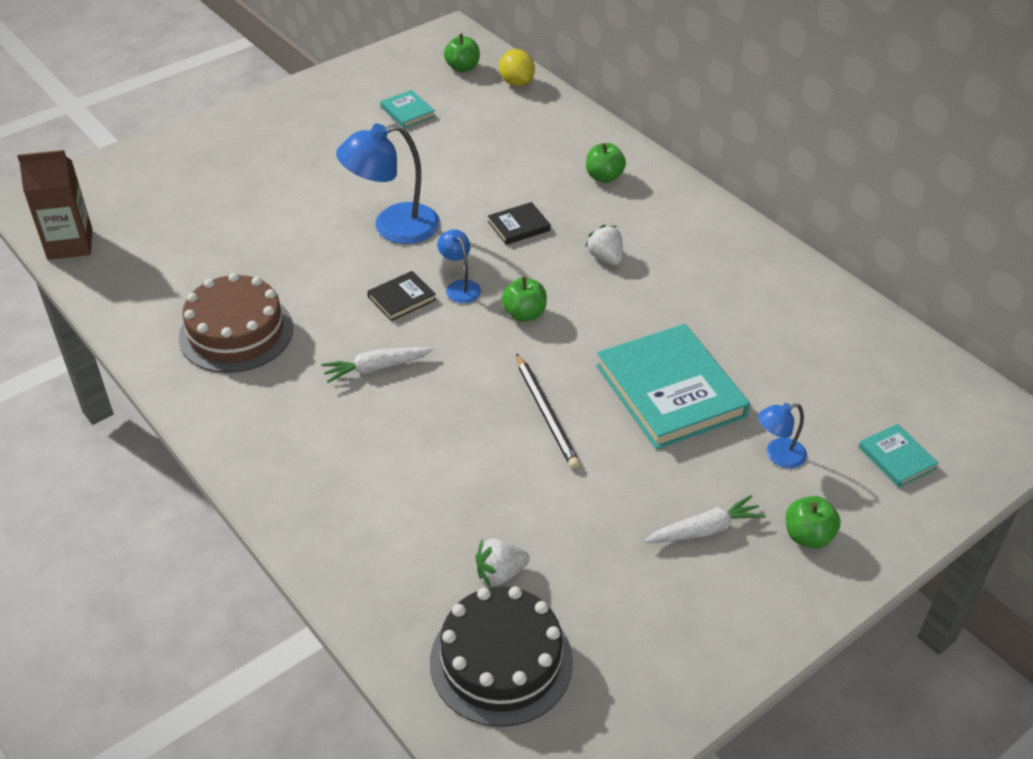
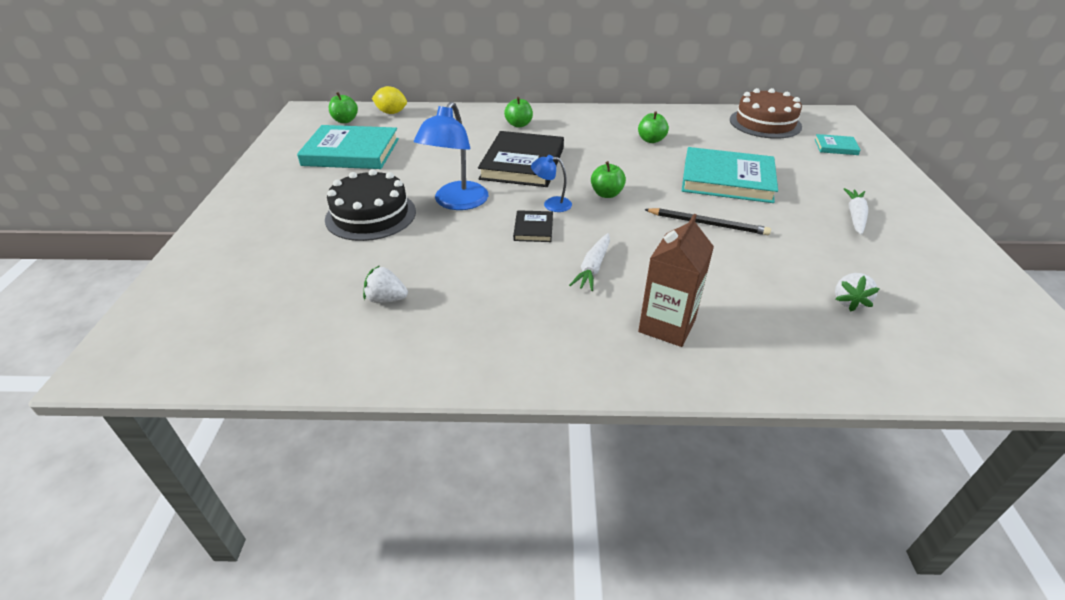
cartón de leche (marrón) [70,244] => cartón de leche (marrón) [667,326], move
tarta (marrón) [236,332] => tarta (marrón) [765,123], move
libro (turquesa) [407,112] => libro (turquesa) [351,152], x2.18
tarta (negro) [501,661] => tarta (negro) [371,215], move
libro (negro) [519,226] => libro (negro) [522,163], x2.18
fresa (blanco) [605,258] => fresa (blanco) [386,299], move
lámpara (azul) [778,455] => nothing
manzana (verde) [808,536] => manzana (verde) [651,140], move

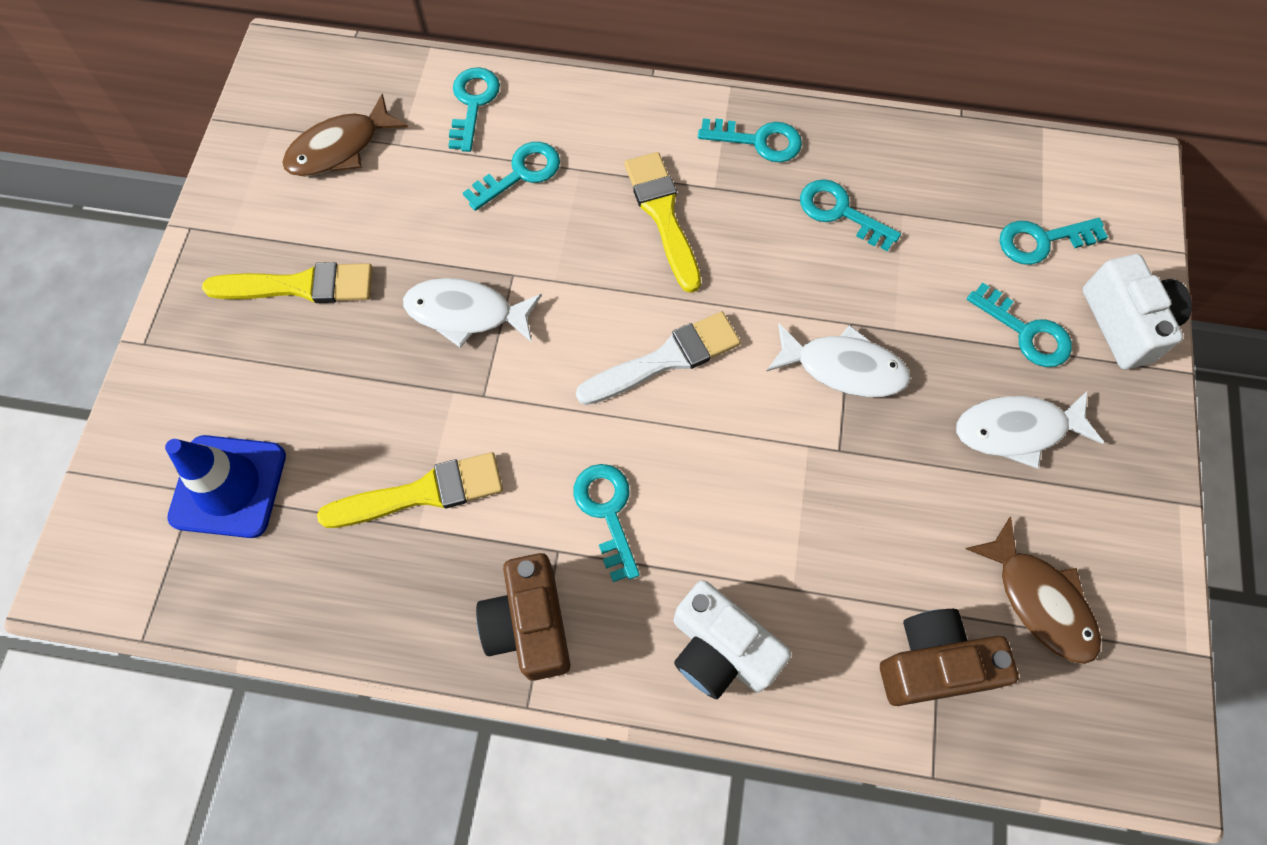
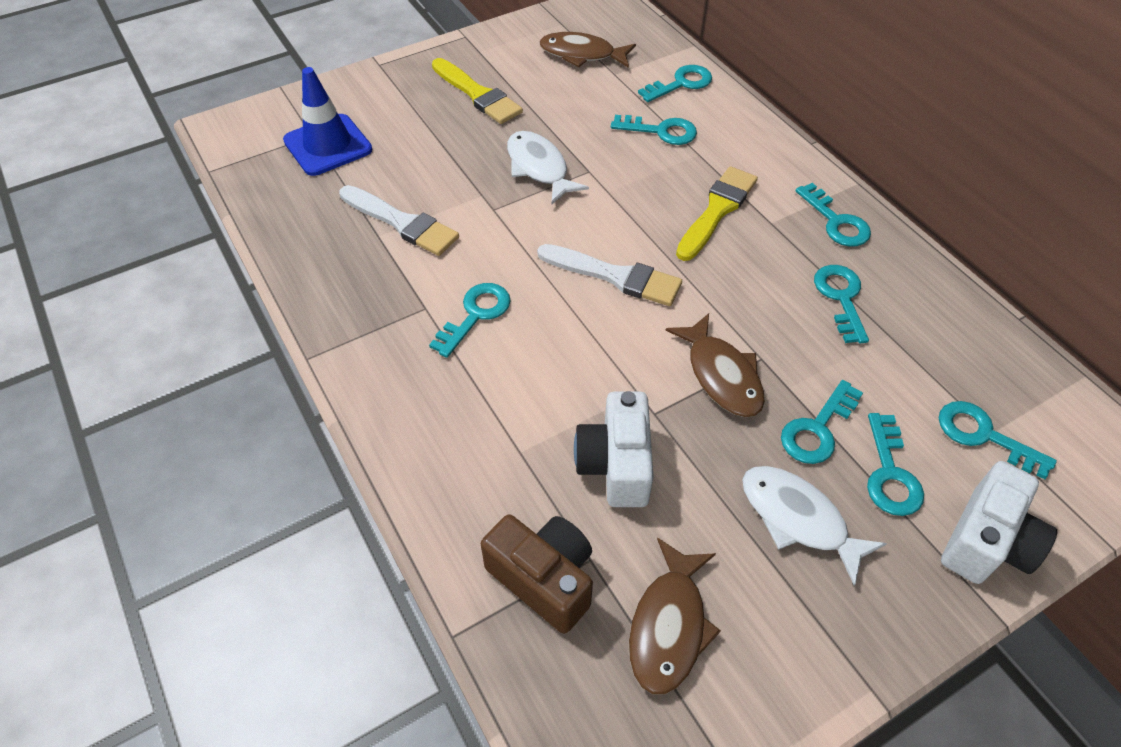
pincel (amarillo) [422,493] => pincel (blanco) [402,223]
cámara (marrón) [529,624] => nothing
cámara (blanco) [720,649] => cámara (blanco) [616,464], move
pez (blanco) [843,367] => pez (marrón) [721,375]
nothing => llave (turquesa) [817,429]

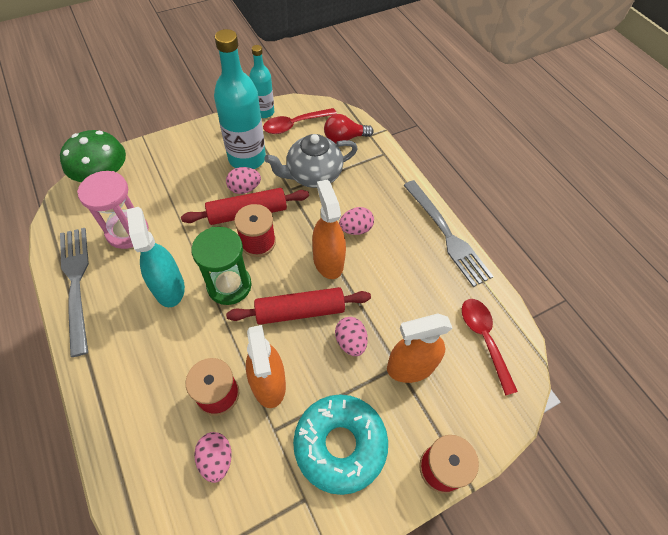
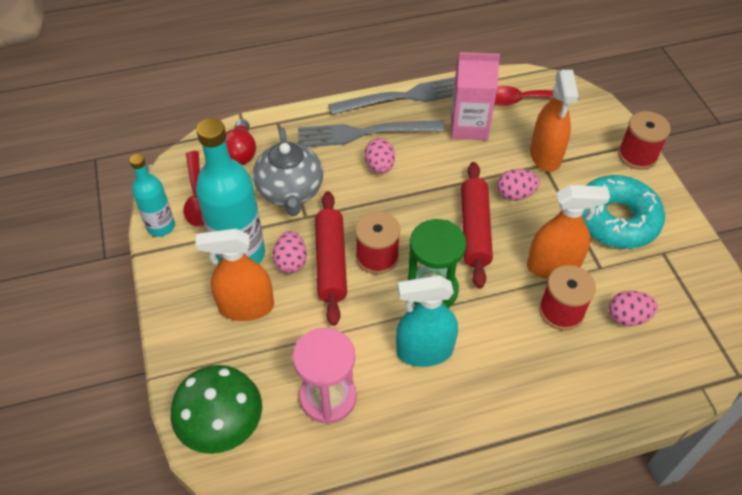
tenedor (gris) [76,282] => tenedor (gris) [363,133], move
pulverizador (naranja) [328,261] => pulverizador (naranja) [246,307], move
nothing => cartón de leche (rosa) [469,126]

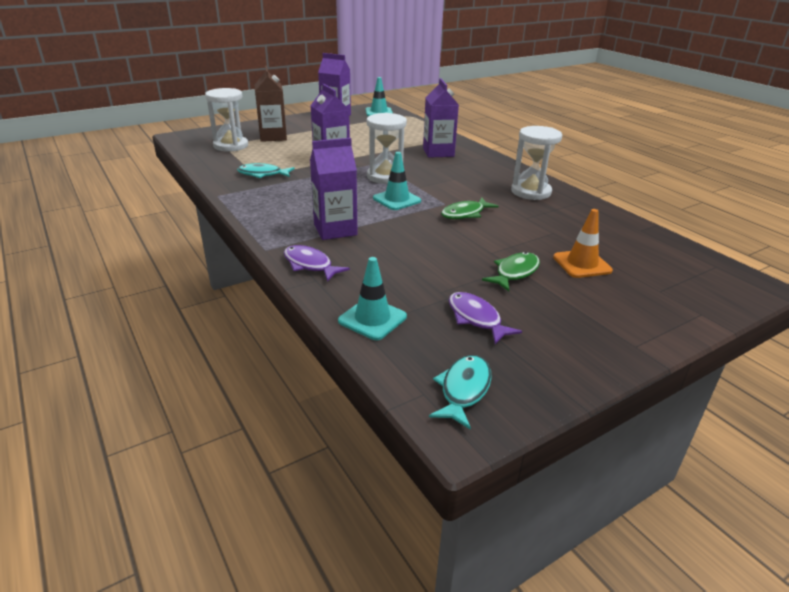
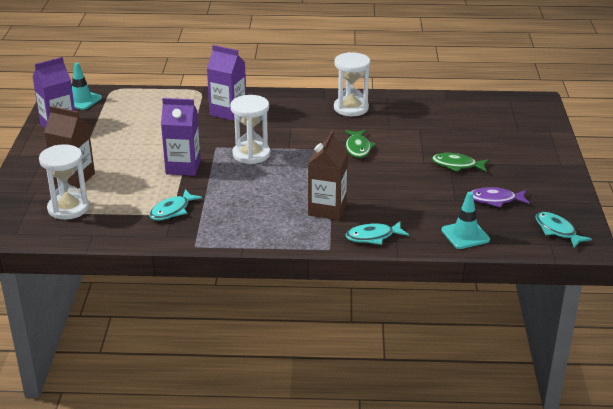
pez (morado) [310,265] => pez (turquesa) [373,237]
cartón de leche (morado) [335,230] => cartón de leche (marrón) [327,209]
cono de tráfico (turquesa) [397,200] => nothing
pez (verde) [515,272] => pez (verde) [457,165], 60 degrees counterclockwise
cono de tráfico (naranja) [582,264] => nothing

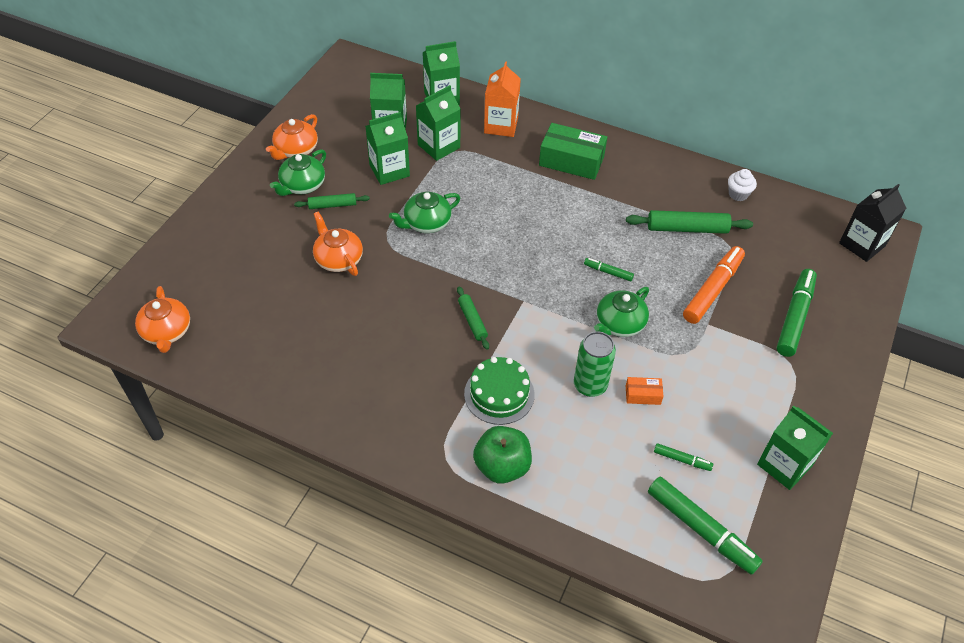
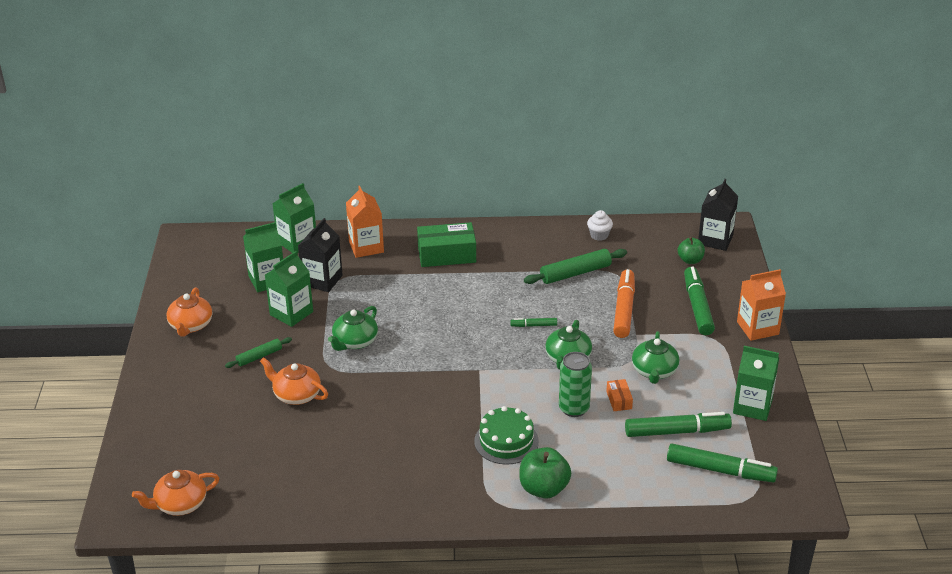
tetera (naranja) [166,332] => tetera (naranja) [180,504], 105 degrees clockwise
tetera (verde) [302,185] => tetera (verde) [654,371], move
cartón de leche (verde) [439,146] => cartón de leche (negro) [322,280]
rodillo (verde) [472,321] => nothing
caja (naranja) [643,395] => caja (naranja) [619,400], 75 degrees counterclockwise
rotulador (verde) [682,460] => rotulador (verde) [677,431], x2.06
nothing => manzana (verde) [690,260]
nothing => cartón de leche (naranja) [757,328]

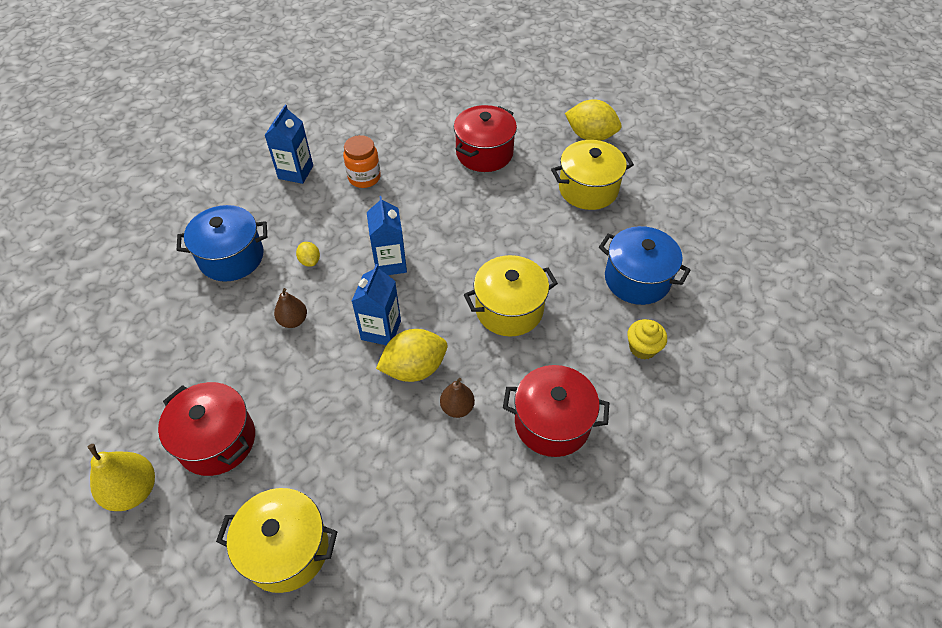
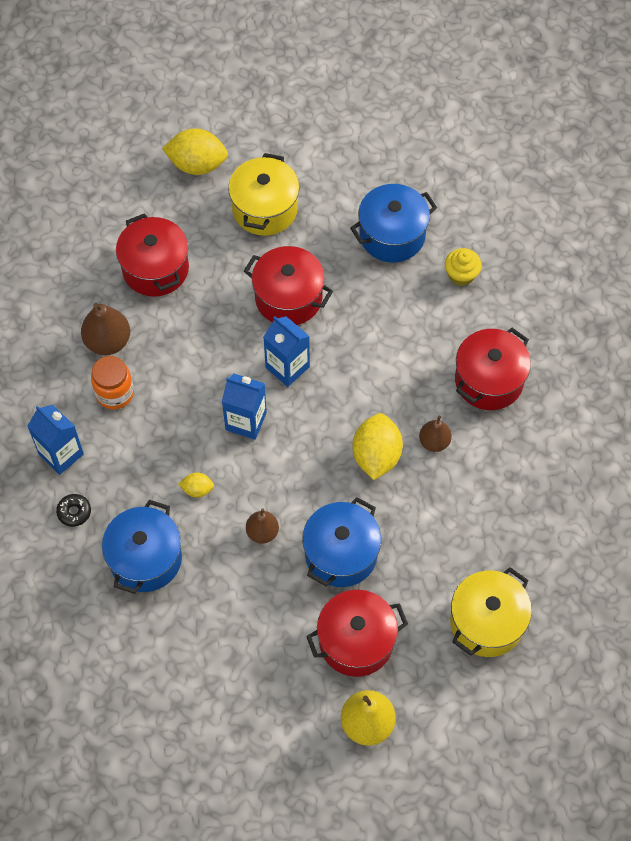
cartón de leche (azul) [381,330] => cartón de leche (azul) [287,367], move
olla (amarillo) [509,309] => nothing
limón (amarillo) [590,136] => limón (amarillo) [197,164], 45 degrees clockwise
nothing => rosquilla (negro) [74,512]
nothing => pera (marrón) [108,341]
nothing => olla (rojo) [288,298]
nothing => olla (azul) [341,554]

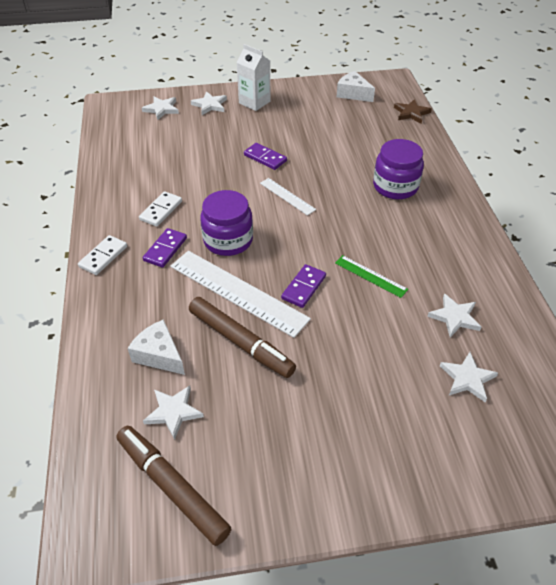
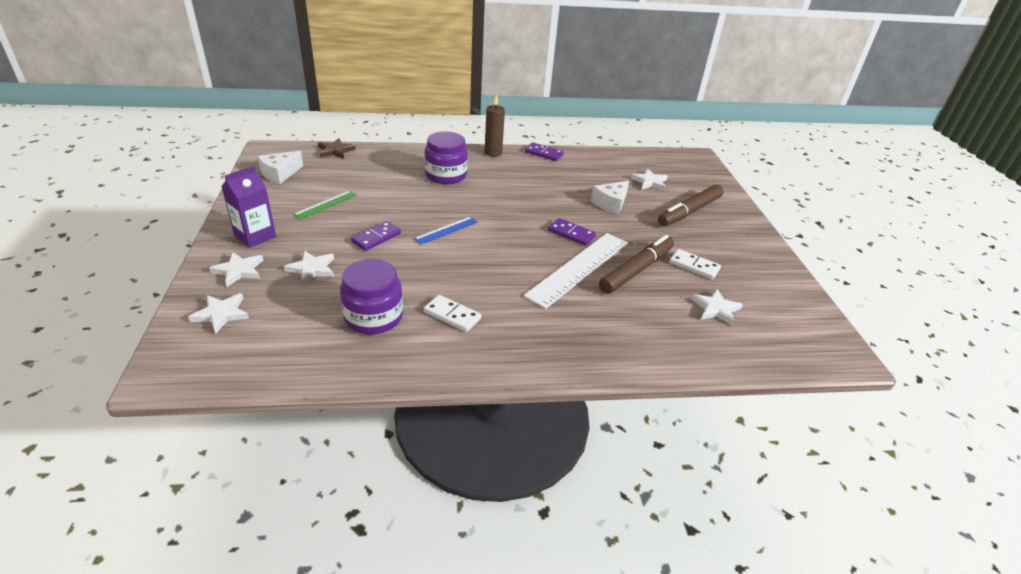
ficha de dominó (blanco) [103,257] => ficha de dominó (blanco) [694,266], move
rotulador (marrón) [172,487] => rotulador (marrón) [689,211], move
queso (blanco) [159,355] => queso (blanco) [611,204], move
ficha de dominó (morado) [165,249] => ficha de dominó (morado) [543,153], move
tarro (morado) [228,240] => tarro (morado) [373,317], move
cartón de leche (blanco) [254,102] => cartón de leche (morado) [255,236]
regla (blanco) [287,196] => regla (azul) [446,230]
regla (verde) [370,276] => regla (verde) [325,205], move
estrella (blanco) [454,317] => estrella (blanco) [312,269], move
nothing => vela (marrón) [493,153]

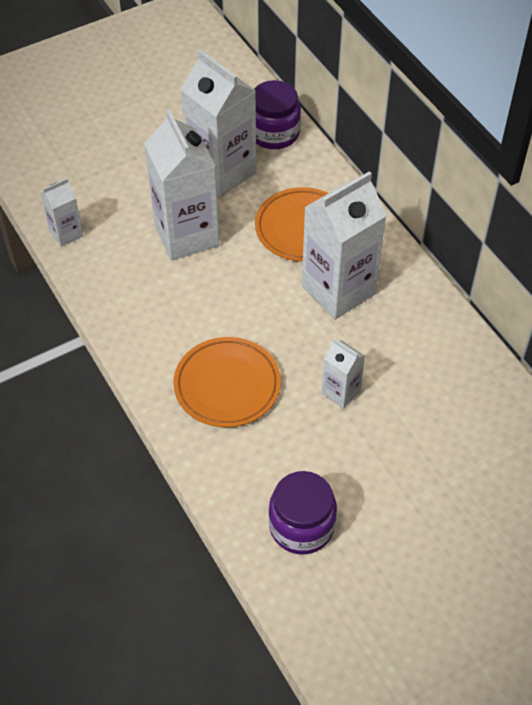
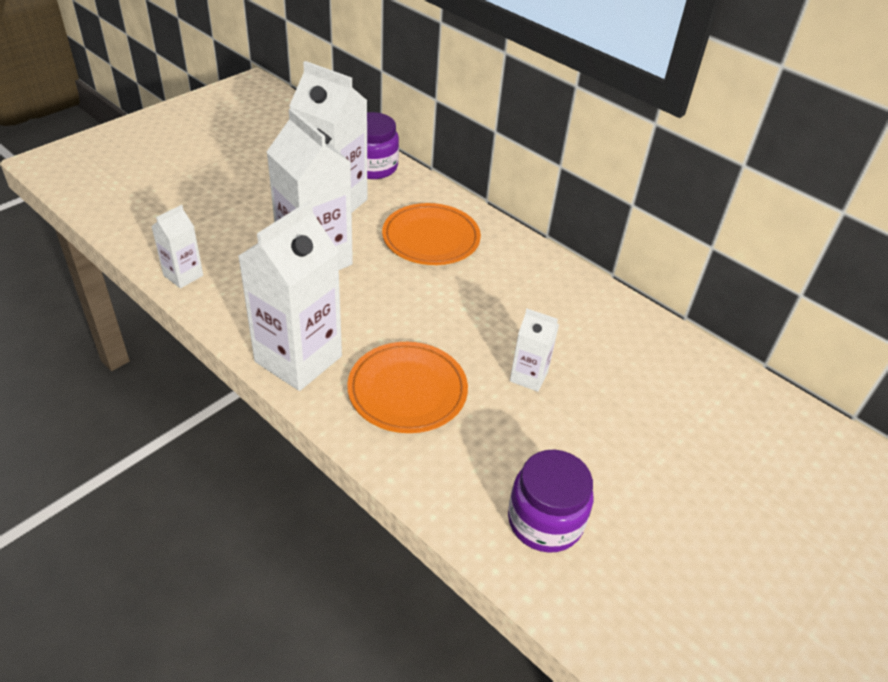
cartón de leche (blanco) [338,290] => cartón de leche (blanco) [298,359], move

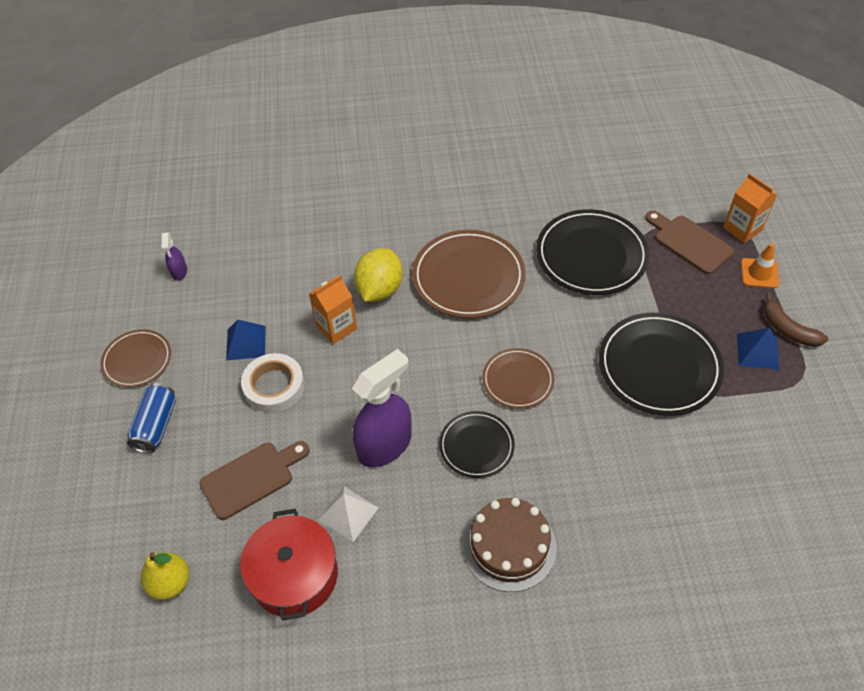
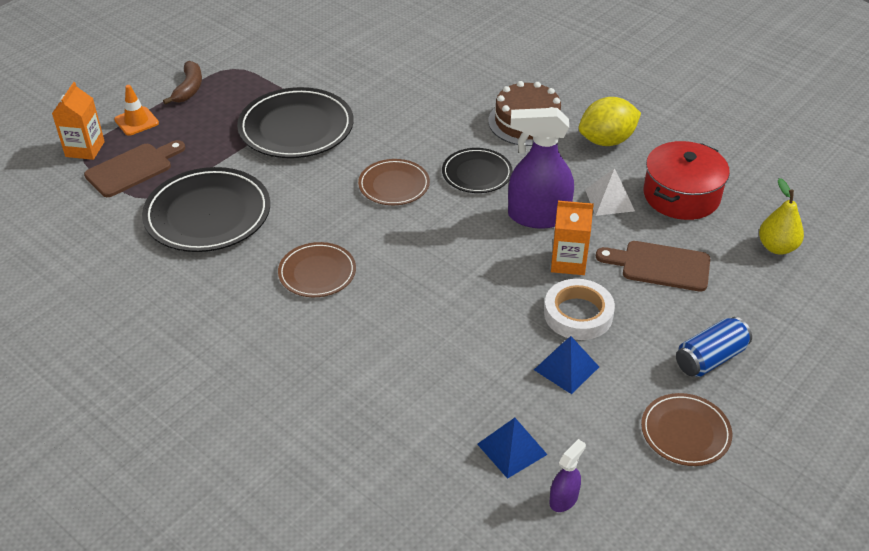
cartón de leche (naranja) [336,327] => cartón de leche (naranja) [568,262], move
limón (amarillo) [380,290] => limón (amarillo) [606,141], move
plato (marrón) [468,277] => plato (marrón) [317,273], x0.58
tabla de cortar (marrón) [690,242] => tabla de cortar (marrón) [132,169], 135 degrees counterclockwise
pirámide (azul) [758,351] => pirámide (azul) [512,449], move

